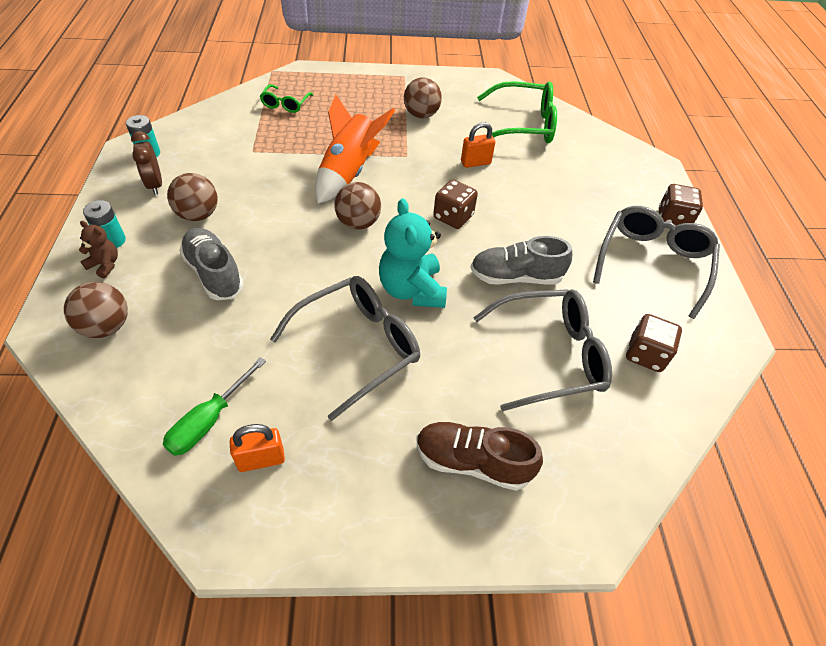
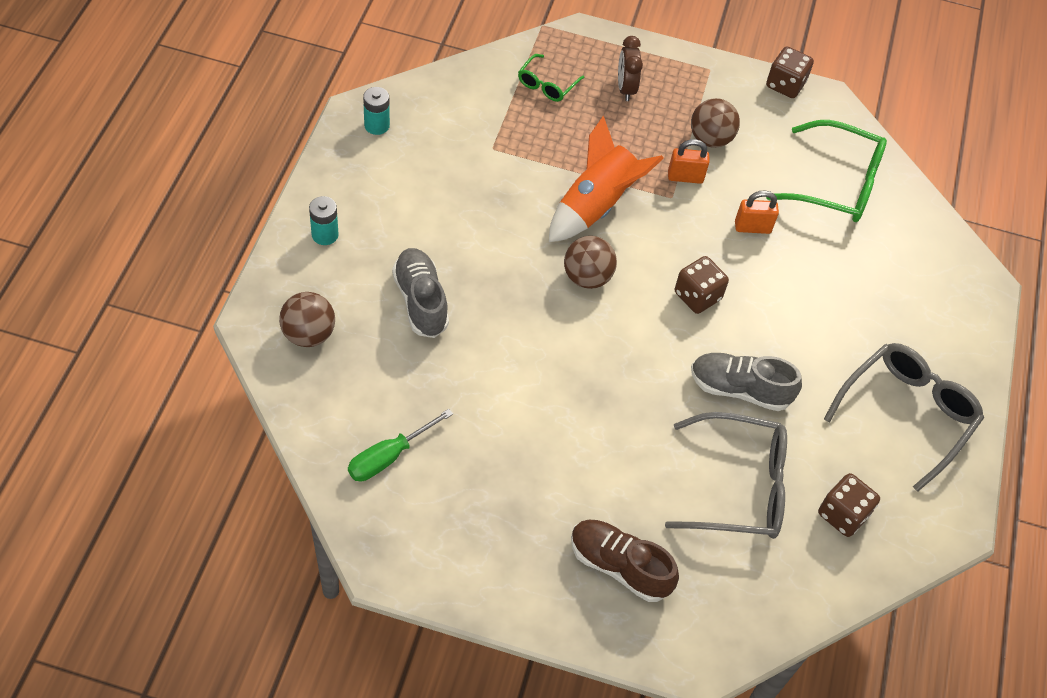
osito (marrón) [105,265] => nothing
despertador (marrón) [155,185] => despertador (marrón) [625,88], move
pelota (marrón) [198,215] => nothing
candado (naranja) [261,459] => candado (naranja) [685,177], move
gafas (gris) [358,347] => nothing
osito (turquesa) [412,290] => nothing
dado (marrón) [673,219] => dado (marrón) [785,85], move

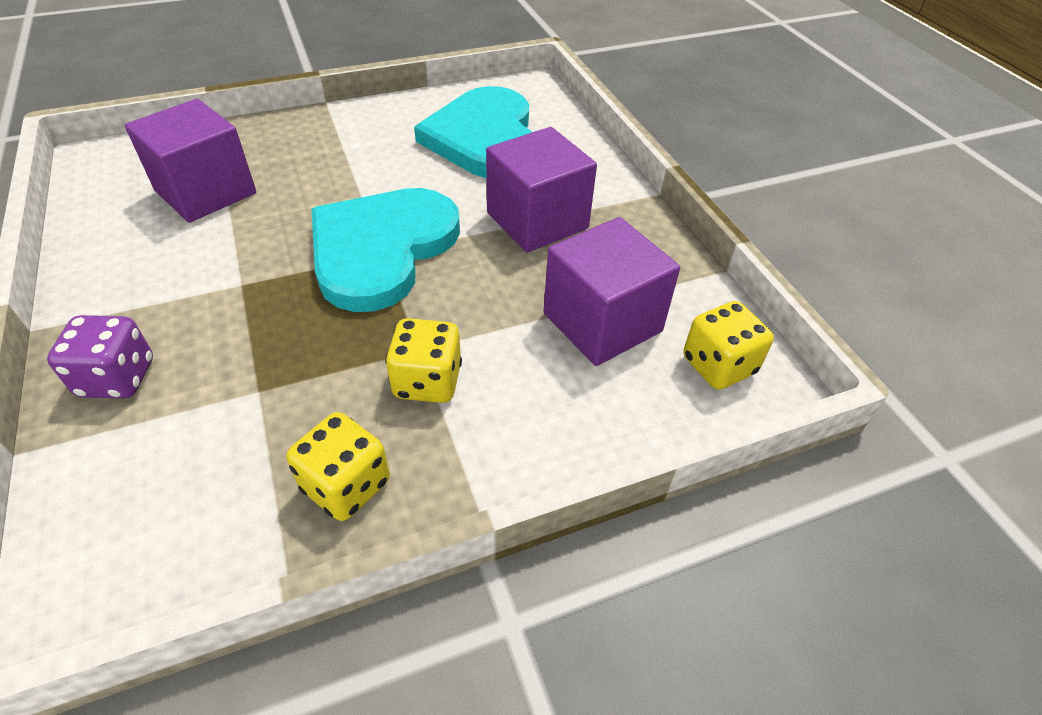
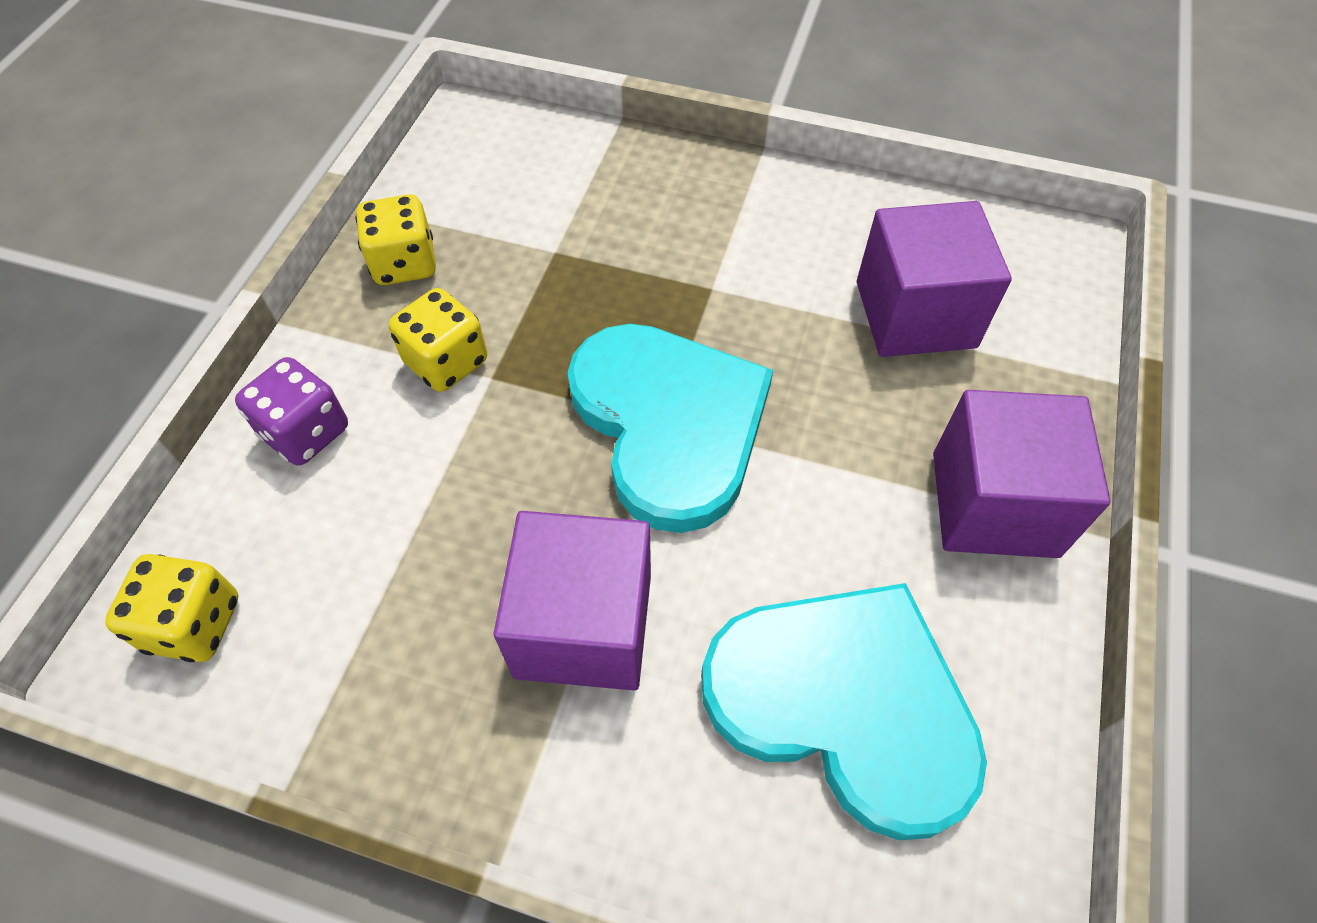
dado (morado) [117,378] => dado (morado) [306,432], move
cubo (morado) [602,322] => cubo (morado) [994,504], move

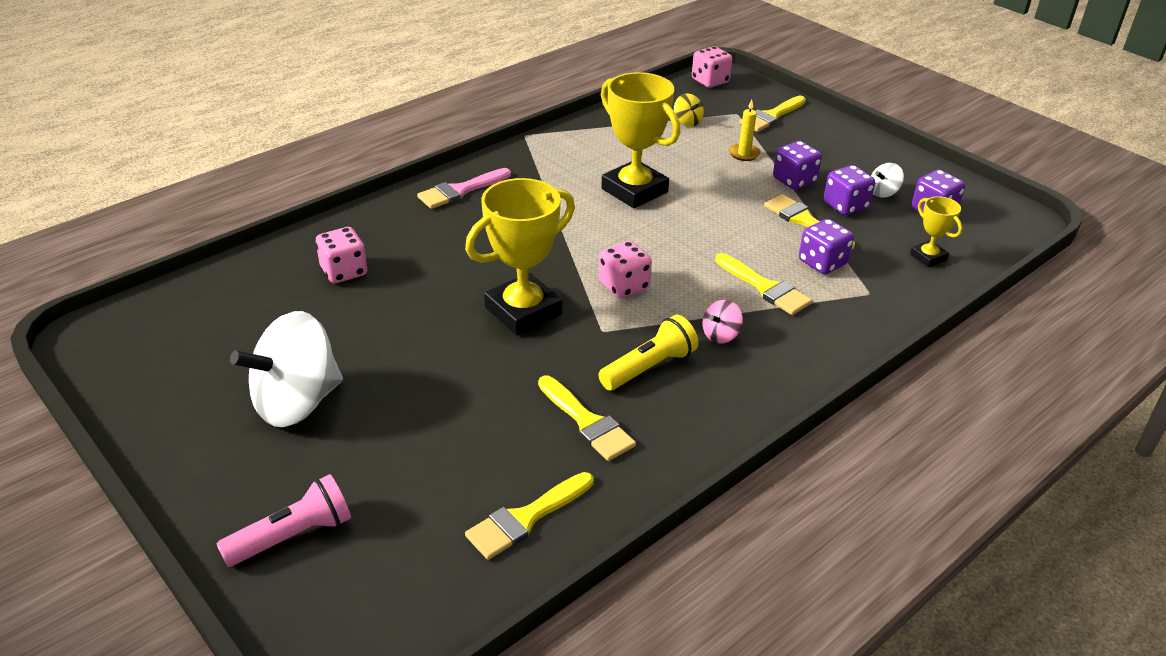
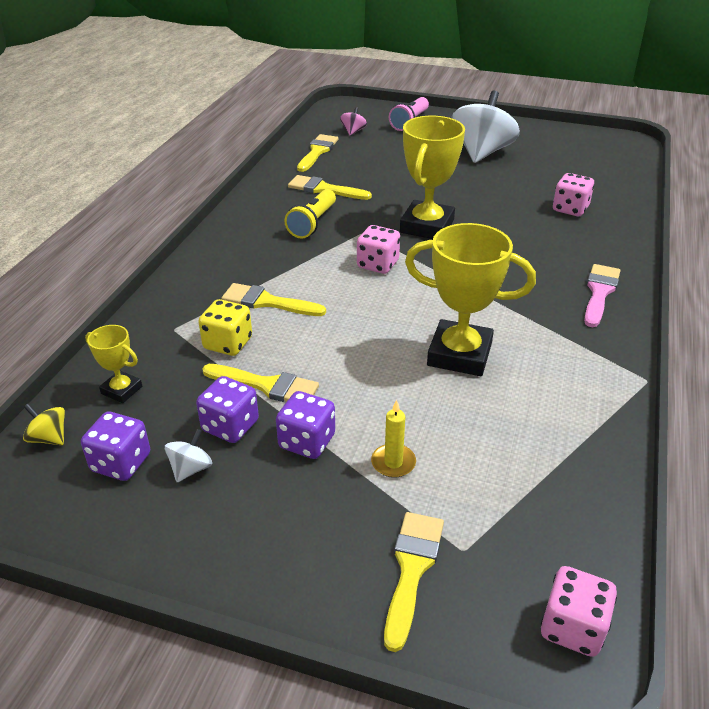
peonza (amarillo) [687,122] => peonza (amarillo) [49,438], move
peonza (rosa) [720,335] => peonza (rosa) [353,131], move
dado (morado) [822,263] => dado (amarillo) [228,343]

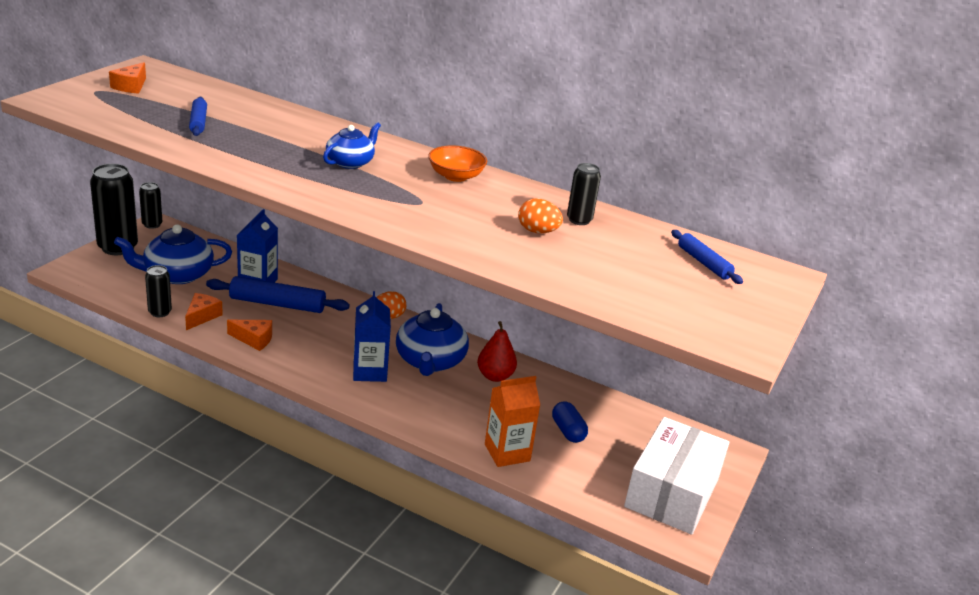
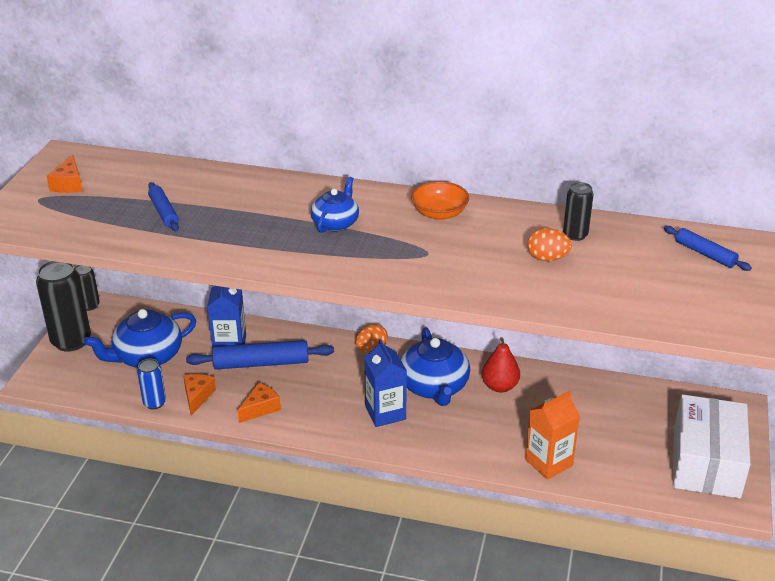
lata (negro) [160,312] => lata (azul) [154,403]
queso (naranja) [254,339] => queso (naranja) [260,408], 45 degrees counterclockwise
cápsula (azul) [568,431] => nothing

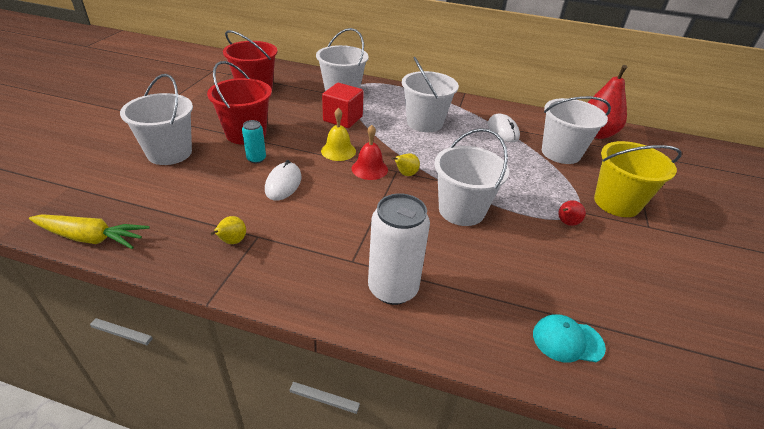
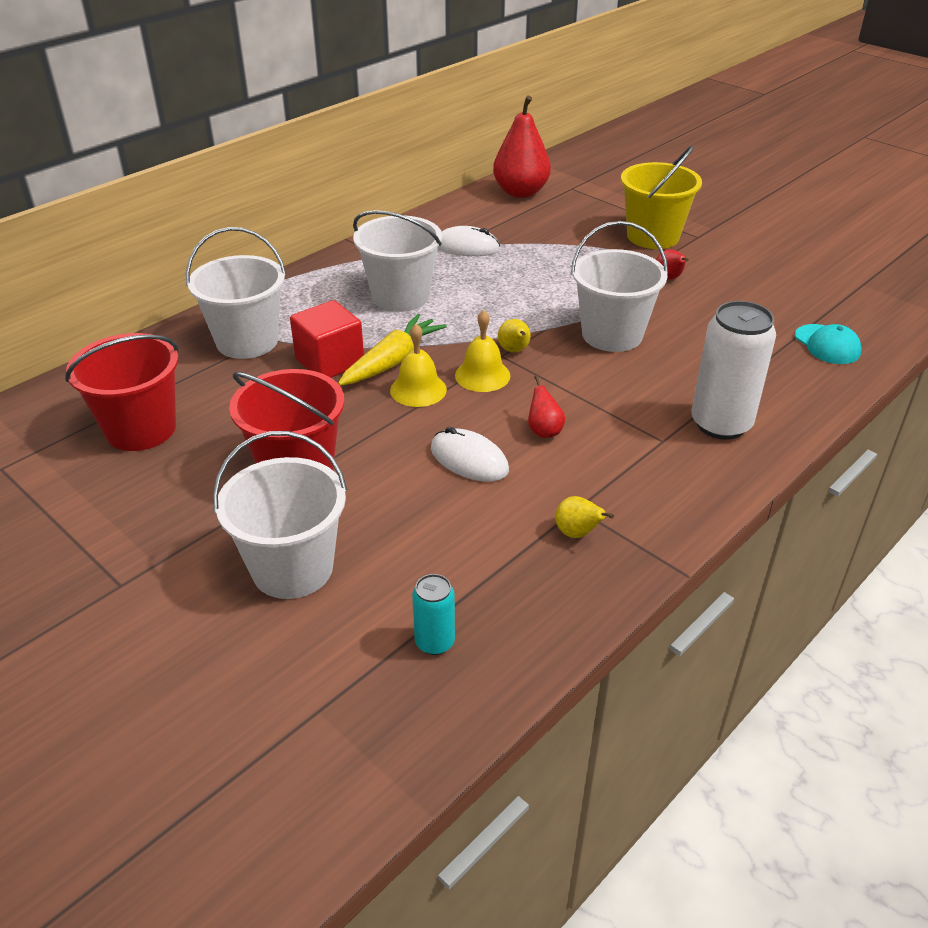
zanahoria (amarillo) [91,238] => zanahoria (amarillo) [392,361], move
lata (turquesa) [256,159] => lata (turquesa) [434,642], move
campana (rojo) [369,169] => campana (amarillo) [482,375]
gorra (turquesa) [567,340] => gorra (turquesa) [827,344], 60 degrees counterclockwise
balde (blanco) [561,153] => nothing
nothing => pera (rojo) [544,431]

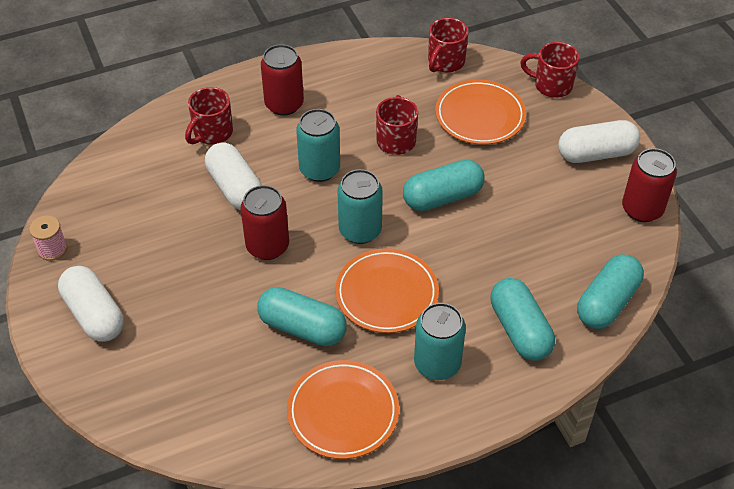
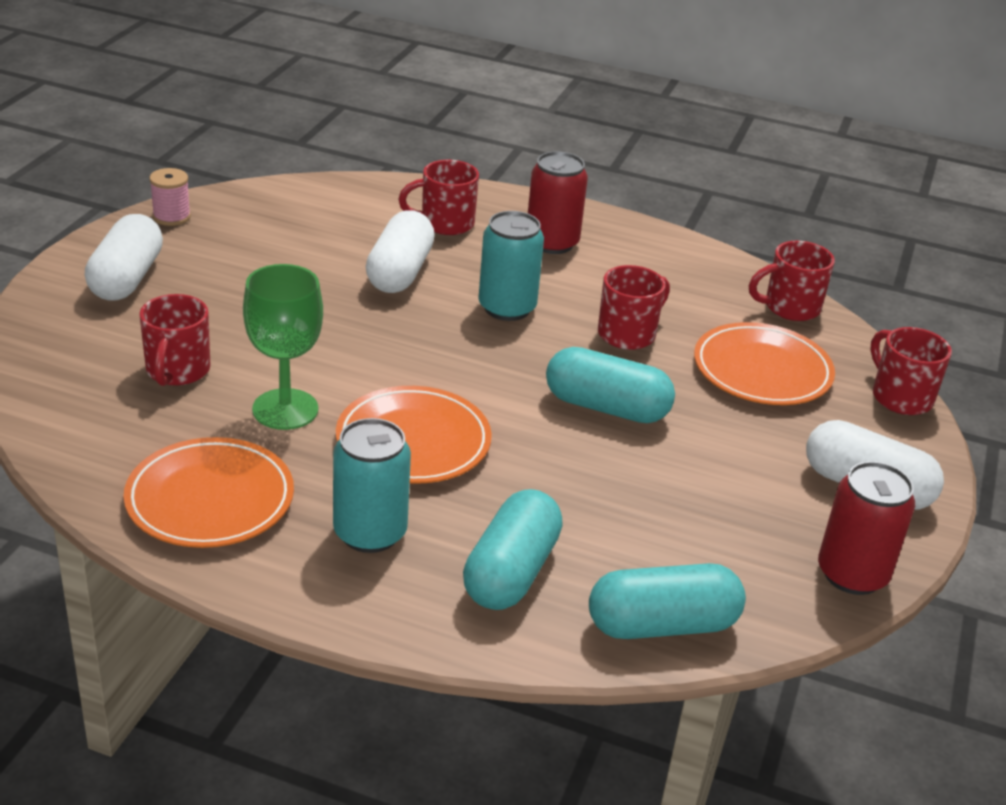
lata (rojo) [267,246] => nothing
cápsula (turquesa) [302,328] => copa (verde) [285,409]
lata (turquesa) [360,230] => nothing
nothing => taza (rojo) [177,371]

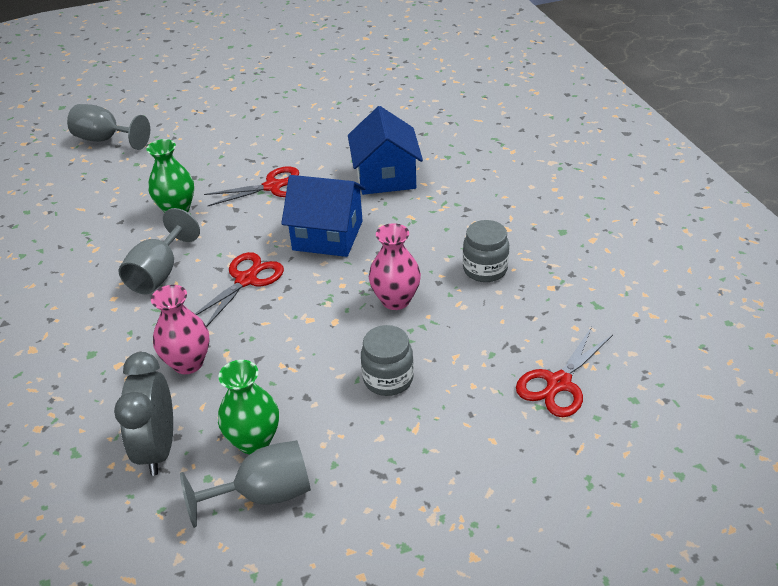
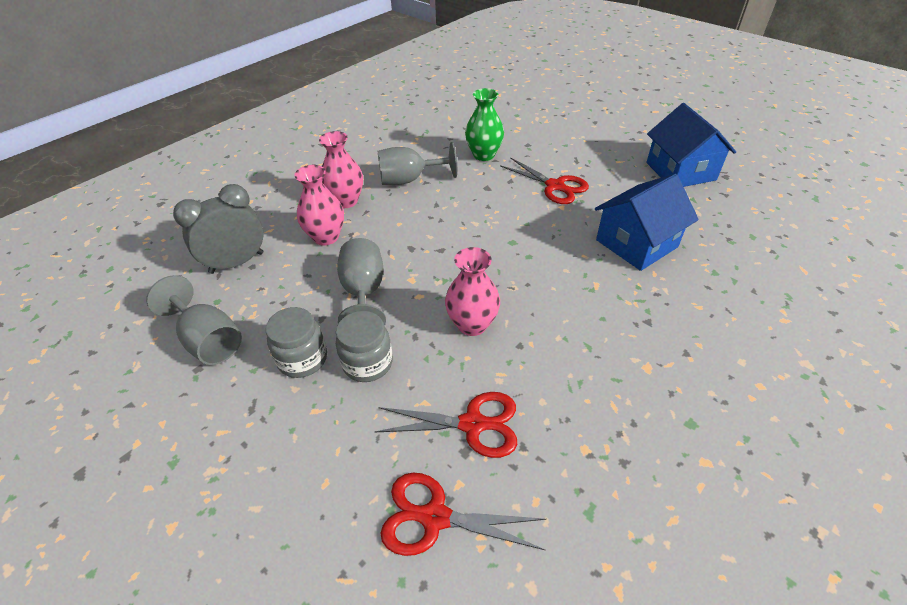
copa (gris) [105,140] => copa (gris) [364,292], move
tijeras (rojo) [246,280] => tijeras (rojo) [472,424], move
florero (verde) [254,441] => nothing
casa (azul) [327,235] => casa (azul) [680,171], move
tarro (gris) [485,269] => tarro (gris) [303,359], move
nothing => florero (rosa) [346,201]

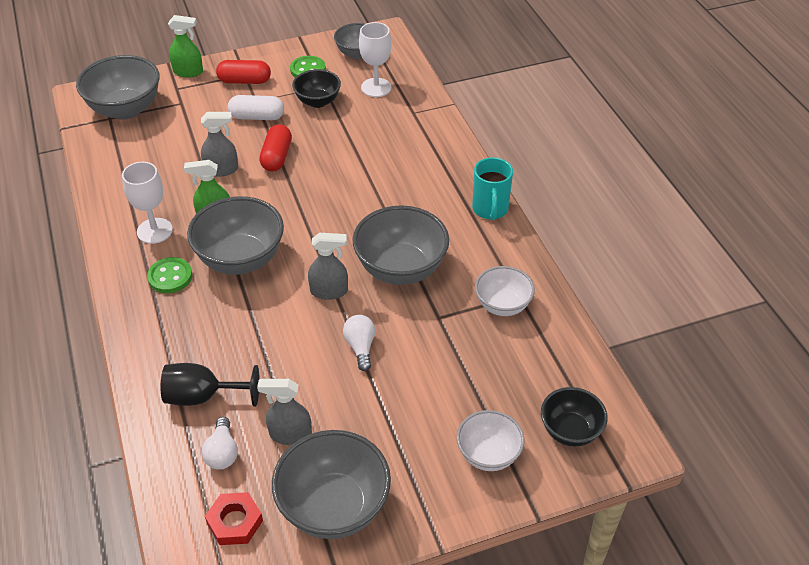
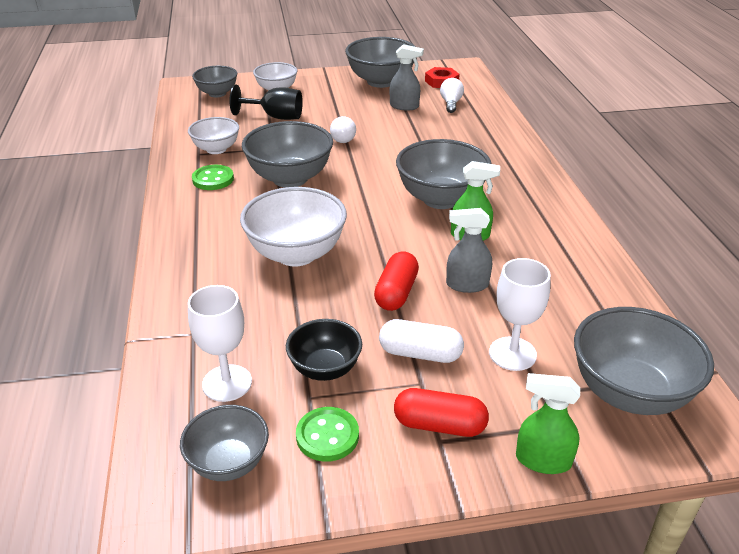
copa (blanco) [154,231] => copa (blanco) [512,354], move
botón (verde) [170,277] => botón (verde) [213,179], move
copa (negro) [202,396] => copa (negro) [275,117], move
pulverizador (gris) [329,291] => nothing
taza (turquesa) [490,209] => nothing
cuenco (negro) [570,431] => cuenco (gris) [217,93]
nothing => cuenco (blanco) [296,254]

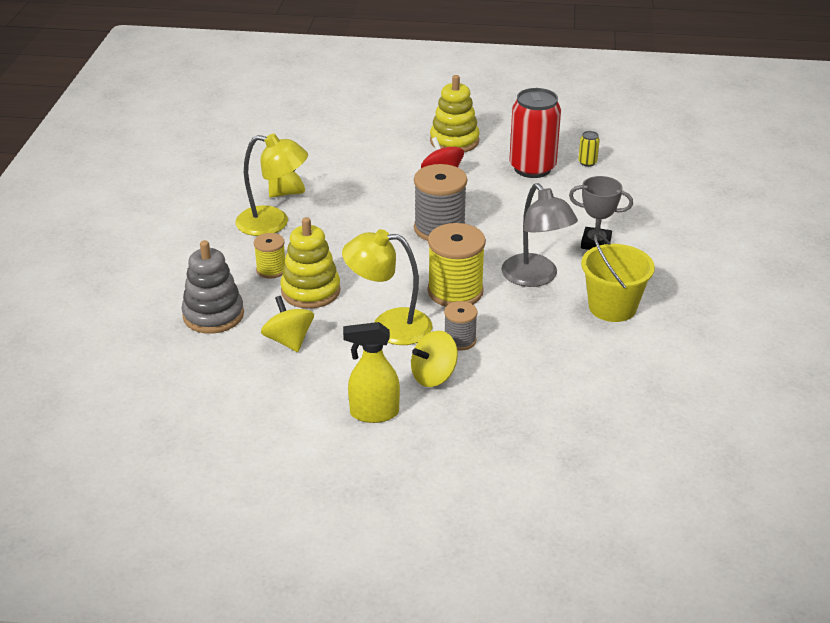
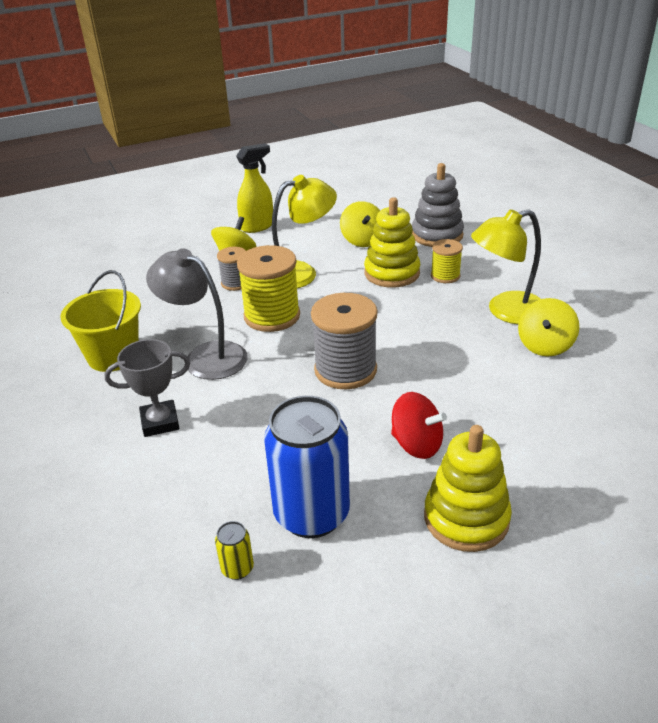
peonza (amarillo) [289,340] => peonza (amarillo) [362,240], 45 degrees clockwise
lata (rojo) [532,168] => lata (azul) [312,514]

